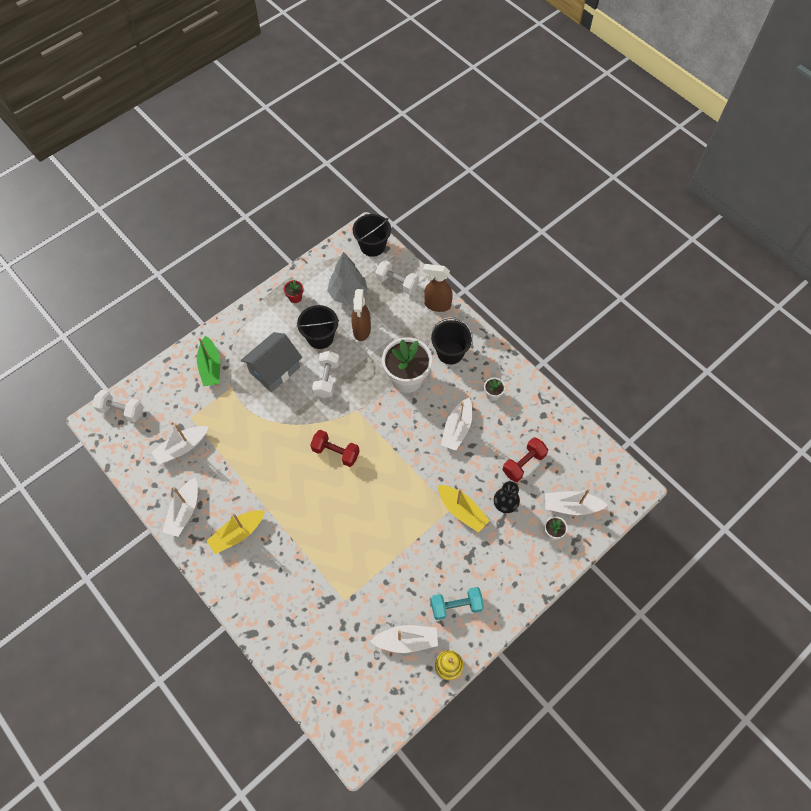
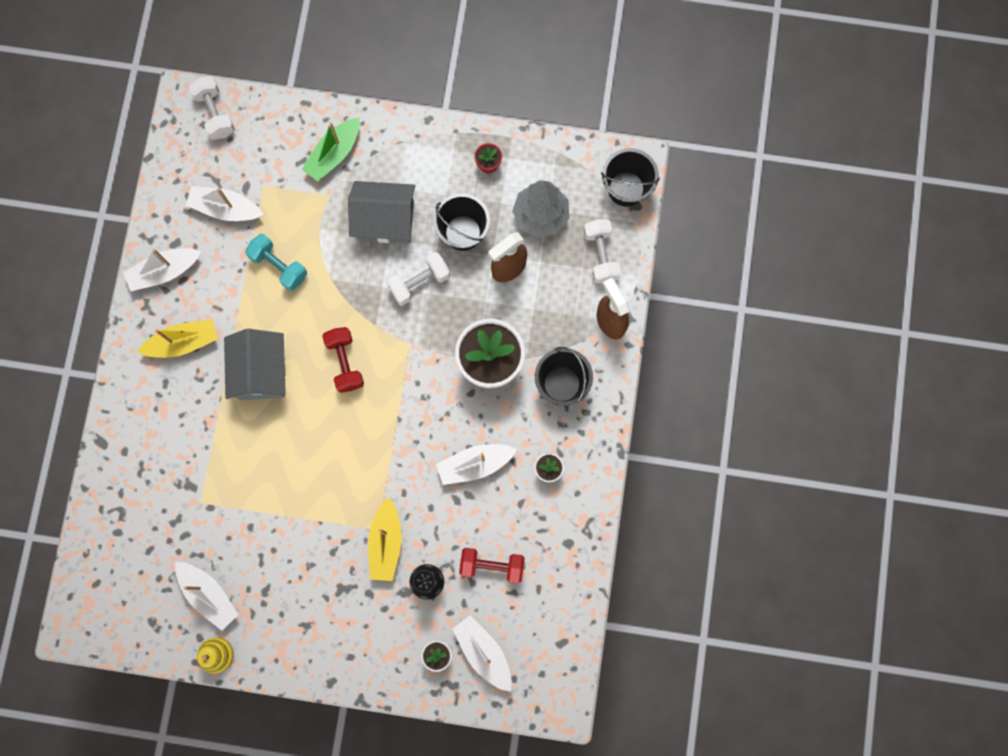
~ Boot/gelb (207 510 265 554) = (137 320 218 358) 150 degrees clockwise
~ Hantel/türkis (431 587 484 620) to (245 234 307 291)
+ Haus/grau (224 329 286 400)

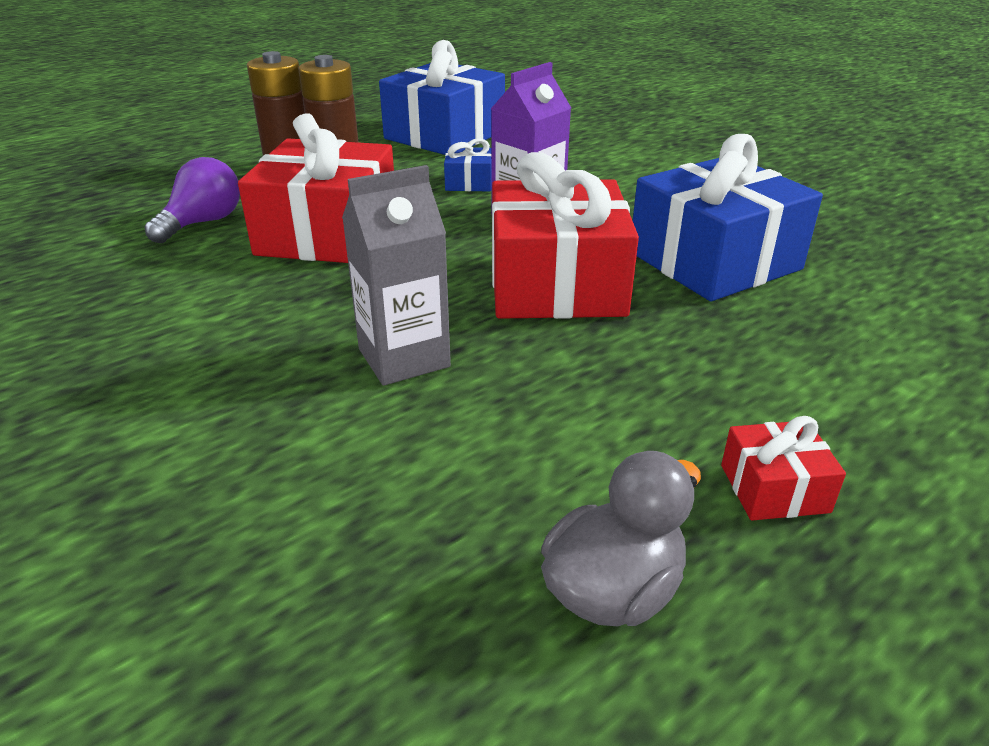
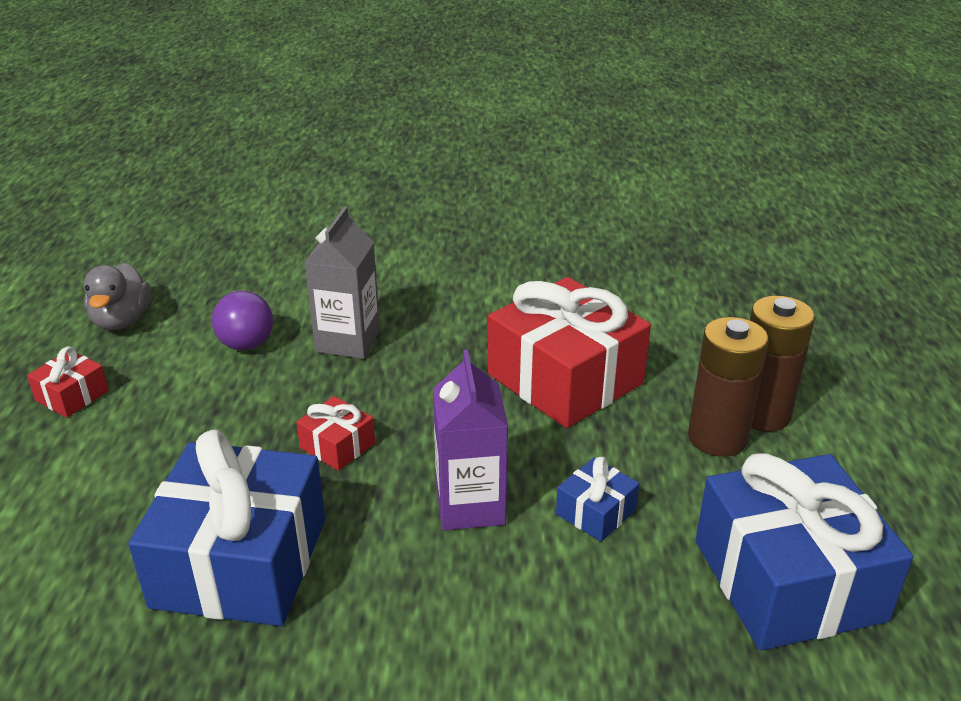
~ Glühbirne/lila (145 157 240 243) to (212 291 273 350)
~ Geschenk/rot (492 152 639 319) = (296 396 375 471) x0.44

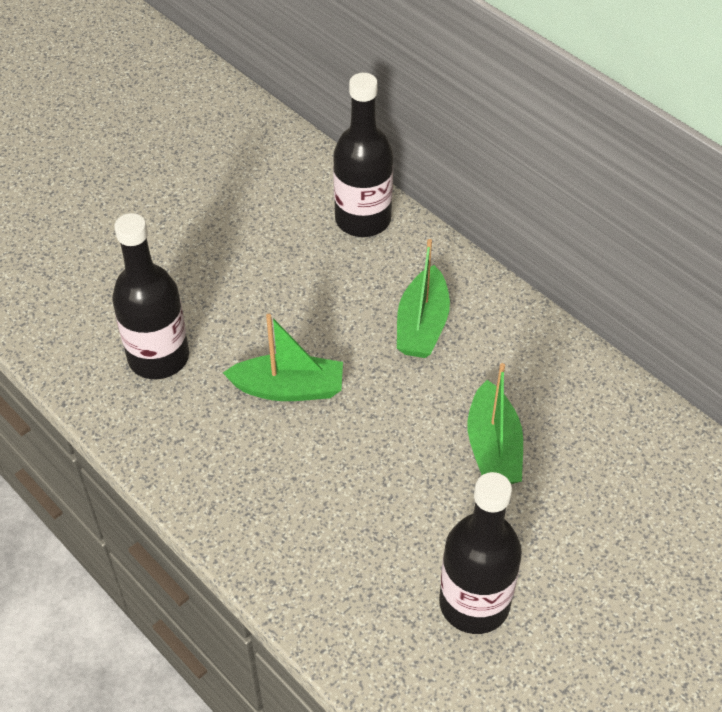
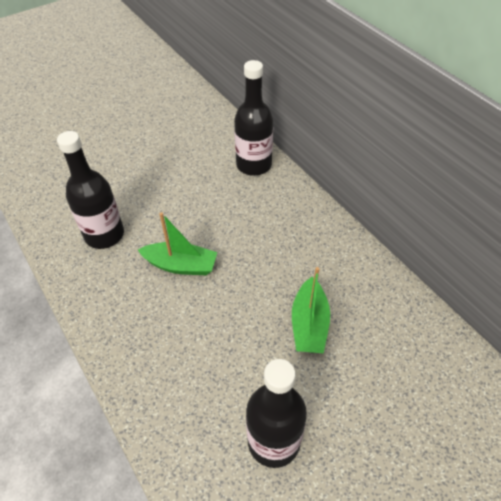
- Boot/grün (397 239 450 358)

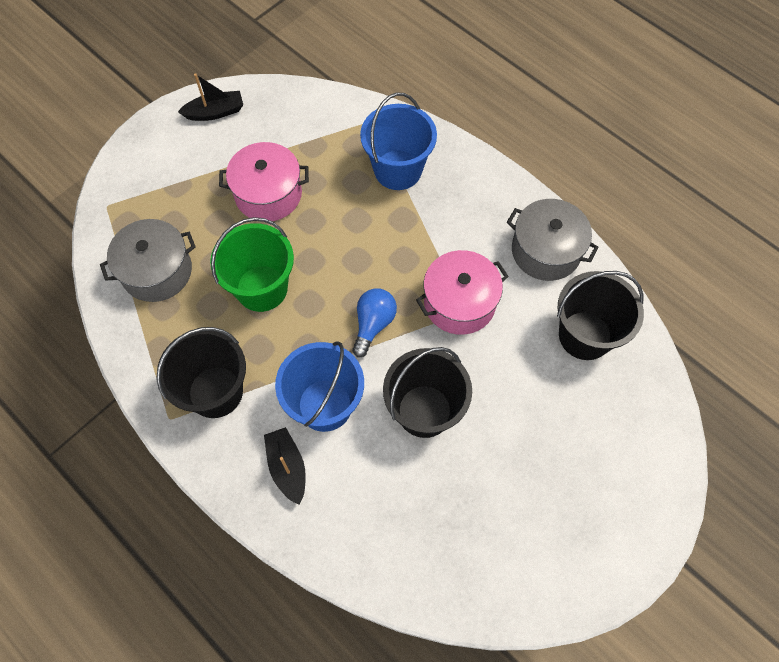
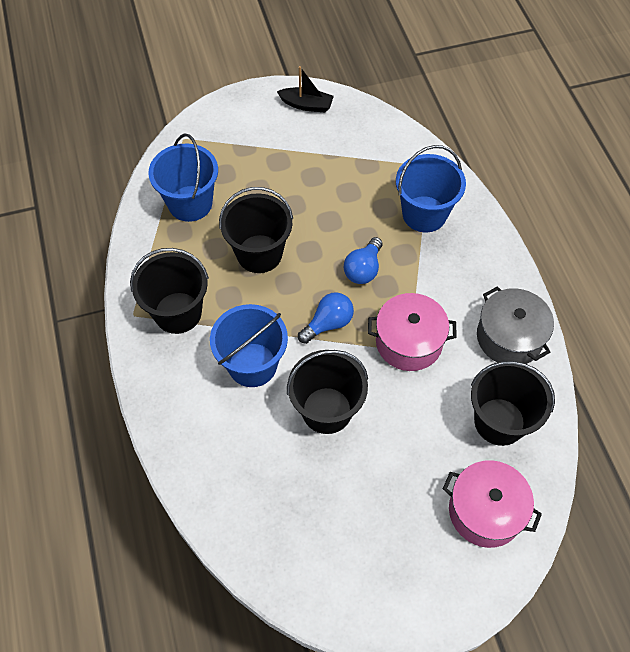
~ Kochtopf/grau (100 219 196 302) to Eimer/blau (148 133 218 222)
~ Eimer/grün (210 217 294 312) to Eimer/schwarz (219 187 293 273)
~ Kochtopf/rosa (219 142 309 222) to (443 460 542 548)
- Boot/schwarz (264 427 306 505)
+ Glühbirne/blau (344 237 382 284)

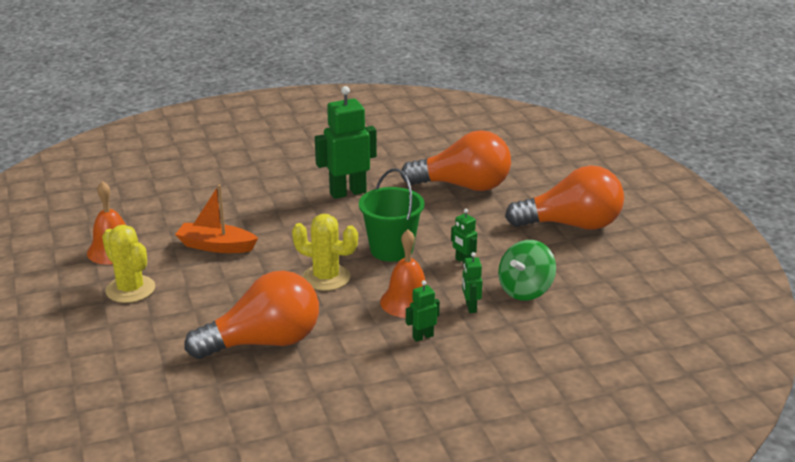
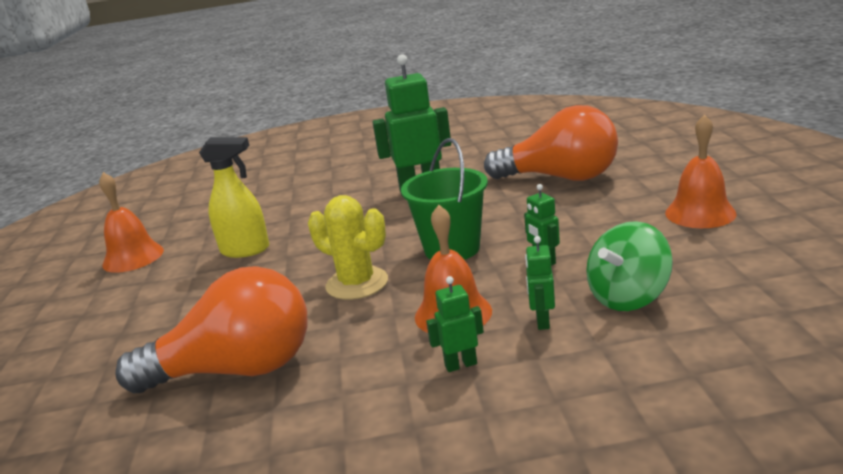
- Kaktus/gelb (102 225 155 303)
~ Boot/orange (175 184 258 253) to Sprühflasche/gelb (199 137 269 258)
~ Glühbirne/orange (505 165 624 230) to Glocke/orange (665 114 737 228)

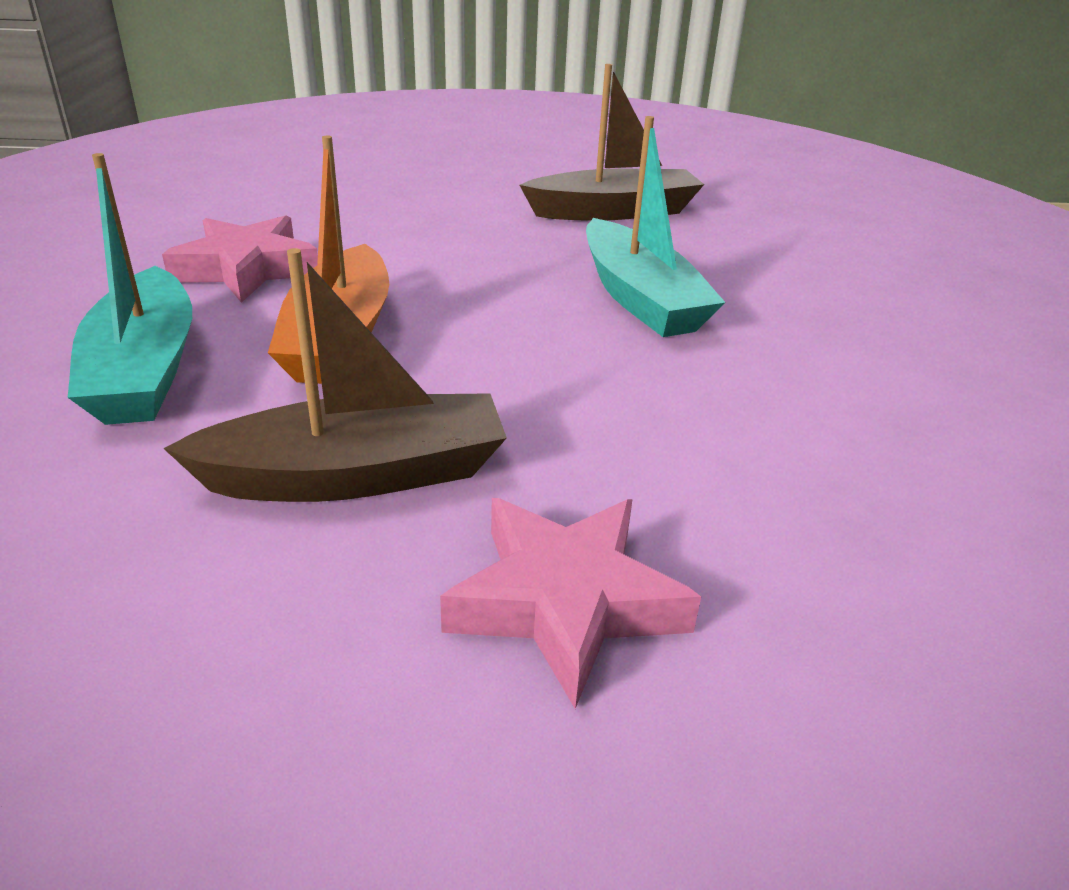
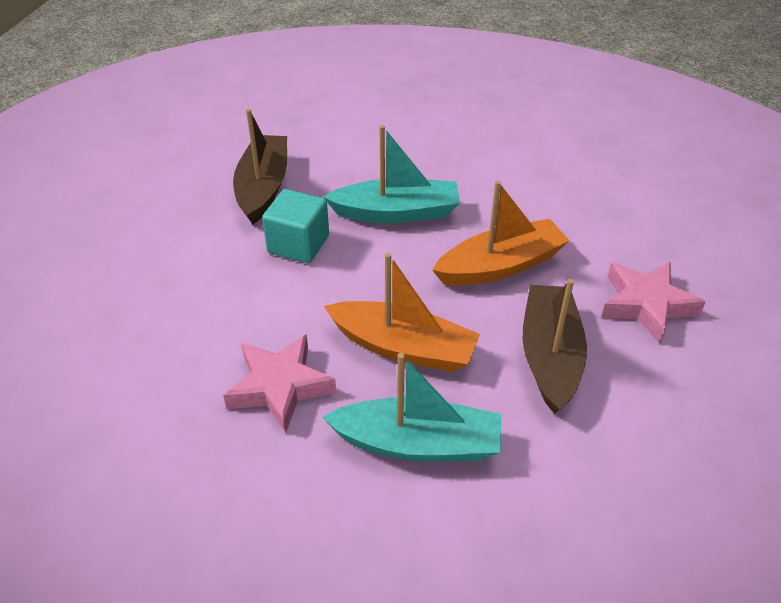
+ Kubus/türkis (262 189 329 263)
+ Boot/orange (432 181 570 286)

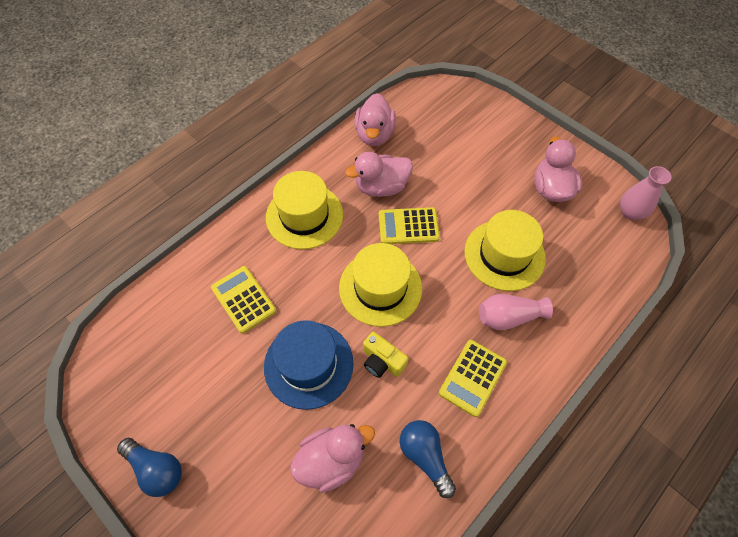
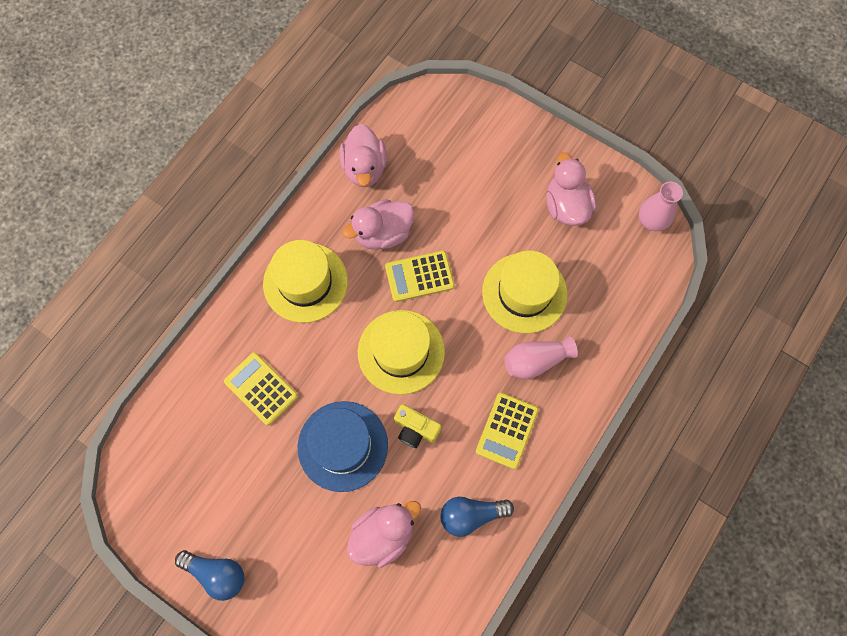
~ Glühbirne/blau (400 420 456 498) = (440 497 514 537) 60 degrees counterclockwise

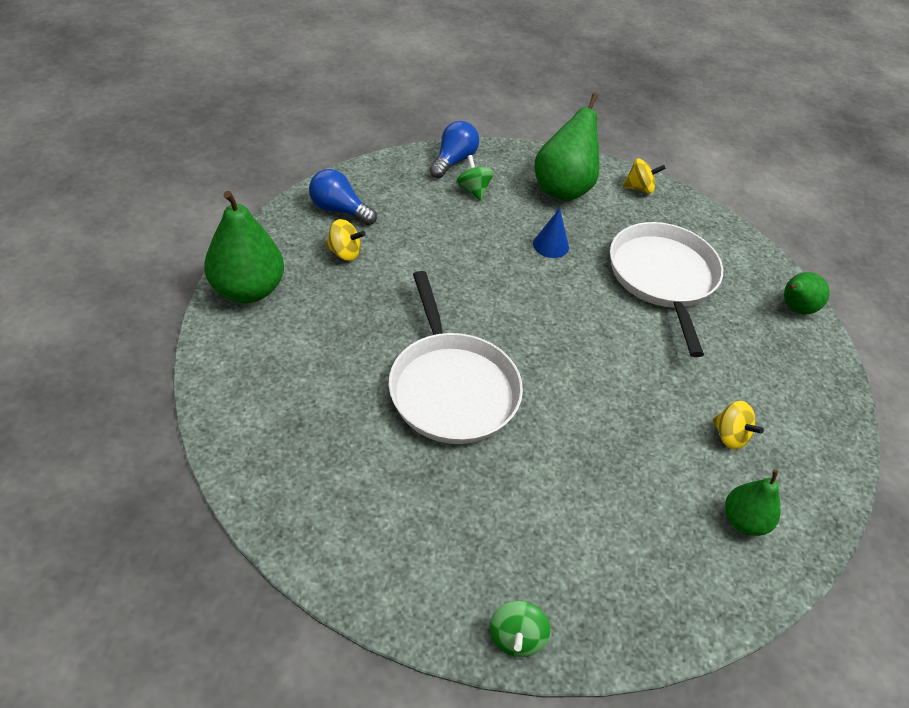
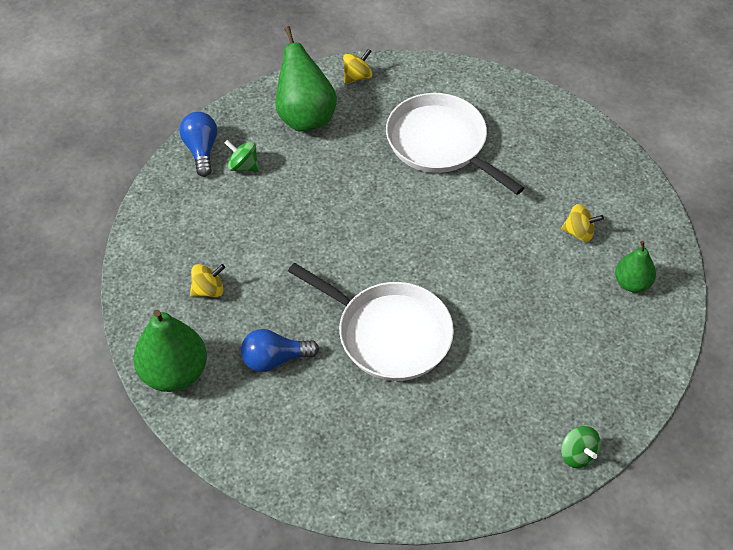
~ Glühbirne/blau (309 169 377 225) to (241 329 319 372)
- Kegel/blau (533 208 569 258)
- Birne/grün (784 272 830 314)

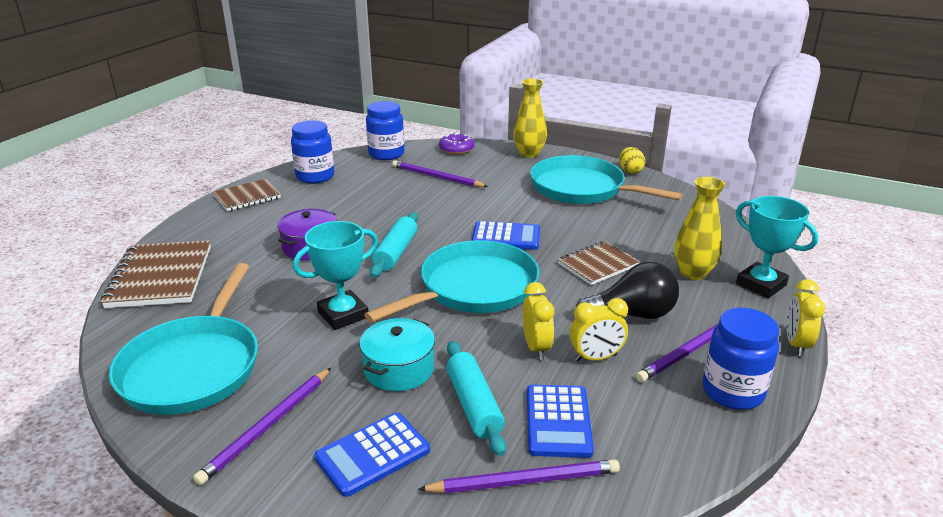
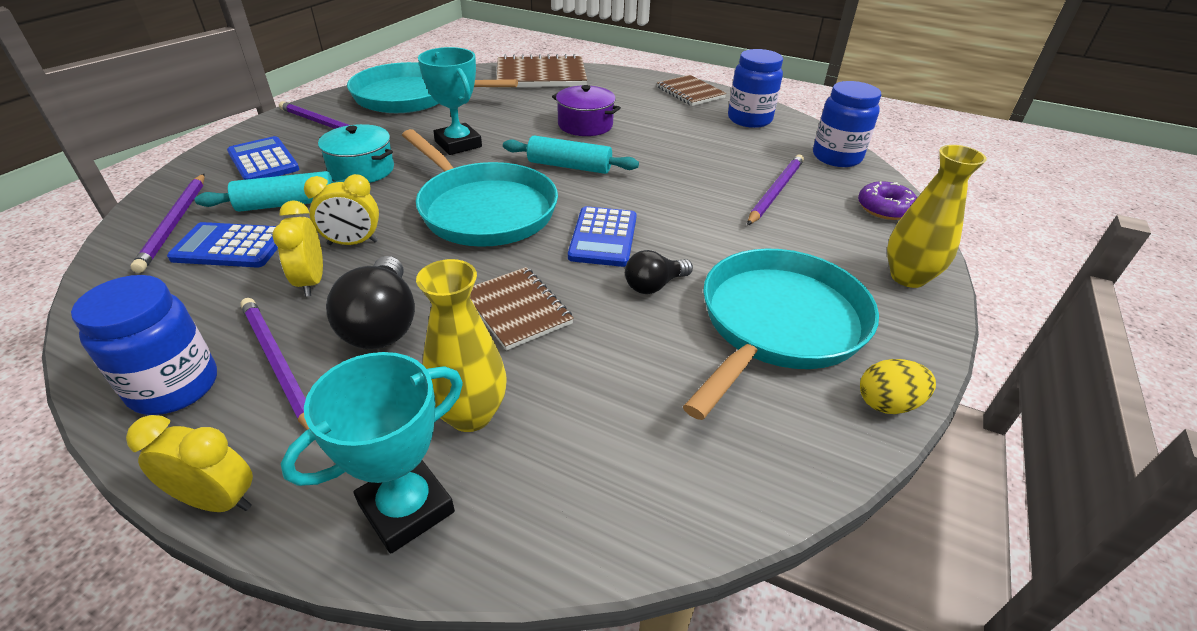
+ Glühbirne/schwarz (625 250 693 294)

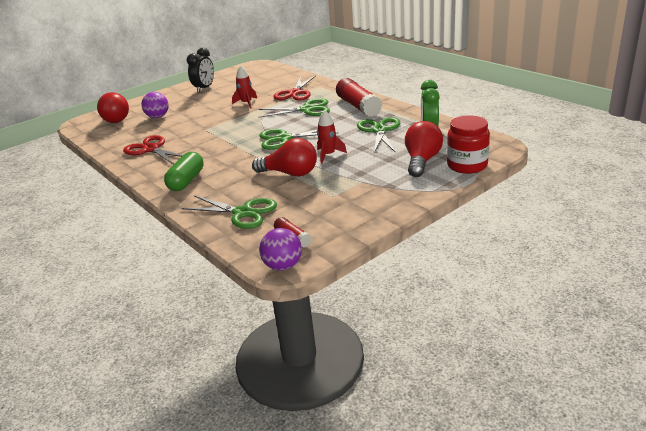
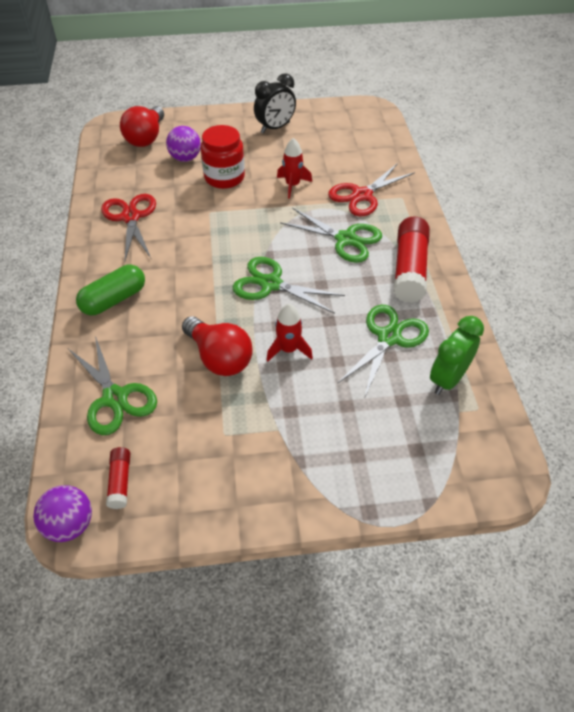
- Glühbirne/rot (405 121 443 177)
~ Einmachglas/rot (447 115 490 174) to (200 125 245 189)

